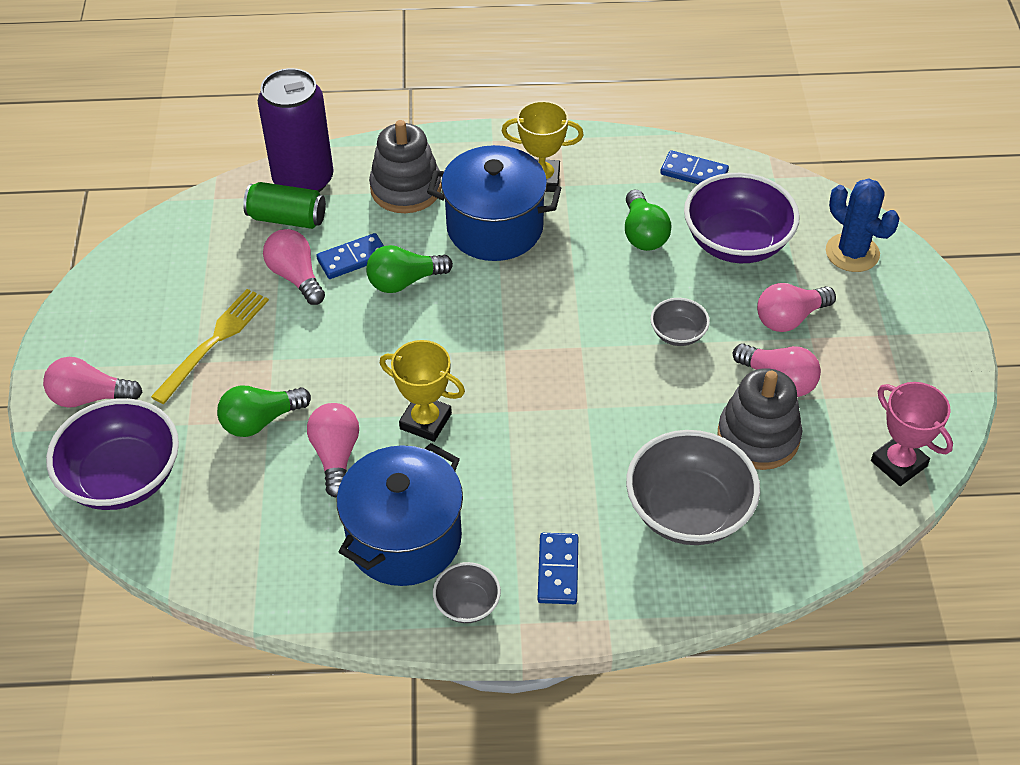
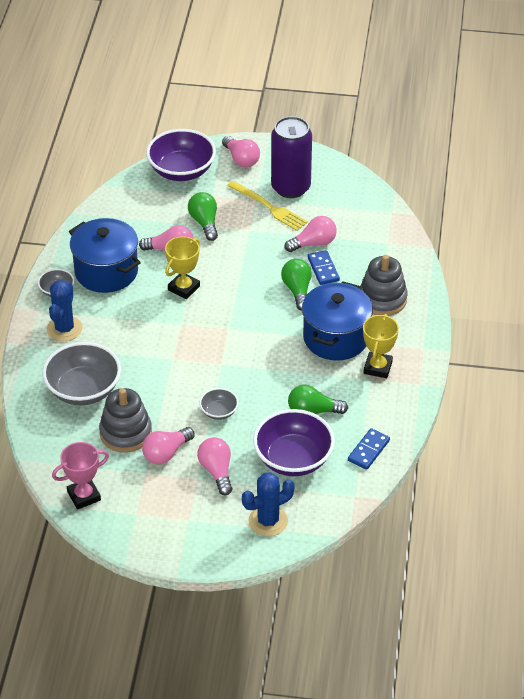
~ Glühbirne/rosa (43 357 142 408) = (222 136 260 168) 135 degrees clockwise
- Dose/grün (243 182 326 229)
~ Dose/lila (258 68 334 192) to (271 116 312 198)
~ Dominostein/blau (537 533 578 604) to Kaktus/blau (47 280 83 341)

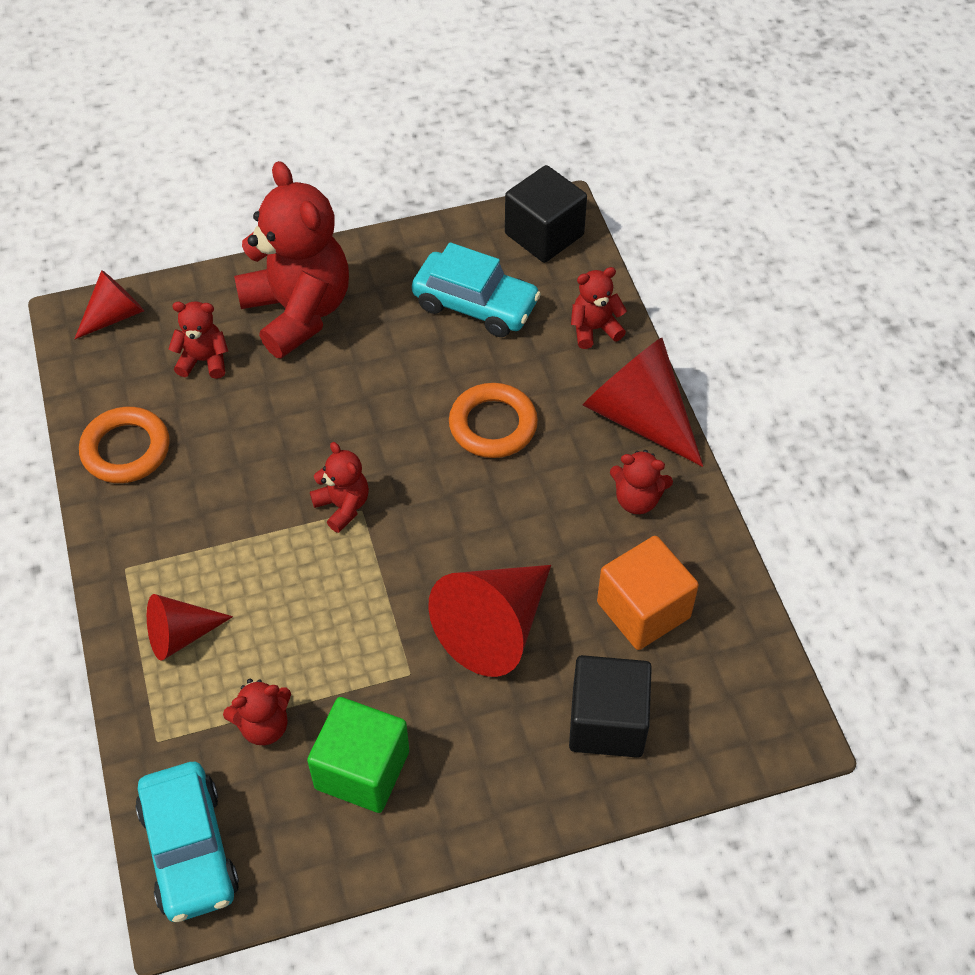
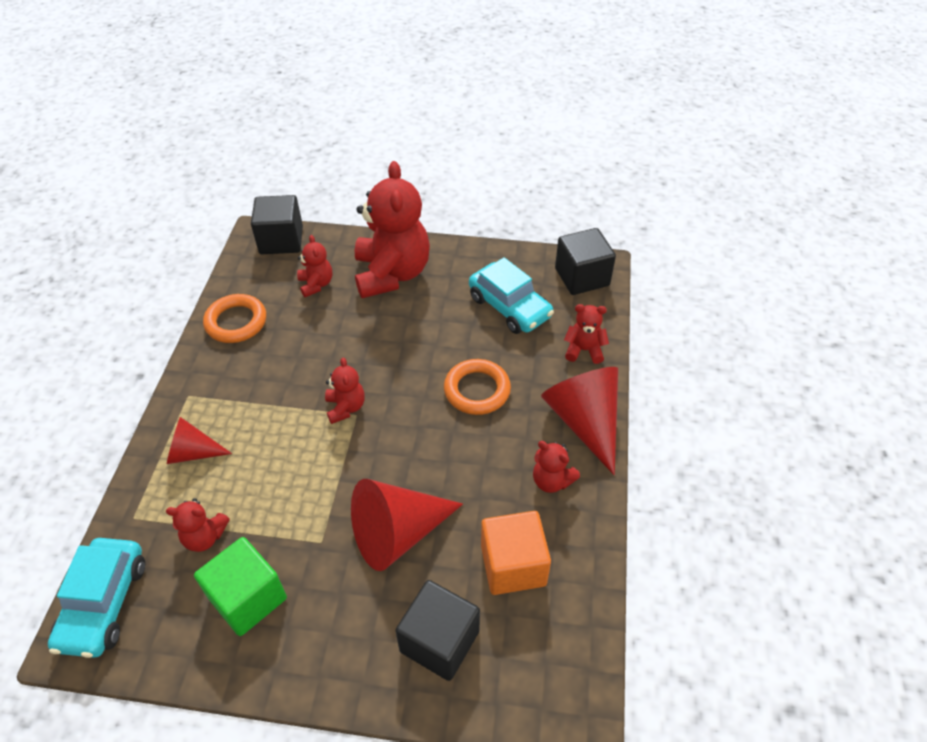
~ Kegel/rot (75 270 144 339) to Kubus/schwarz (251 195 303 254)
~ Teddybär/rot (169 301 228 379) = (297 235 332 297) 45 degrees clockwise

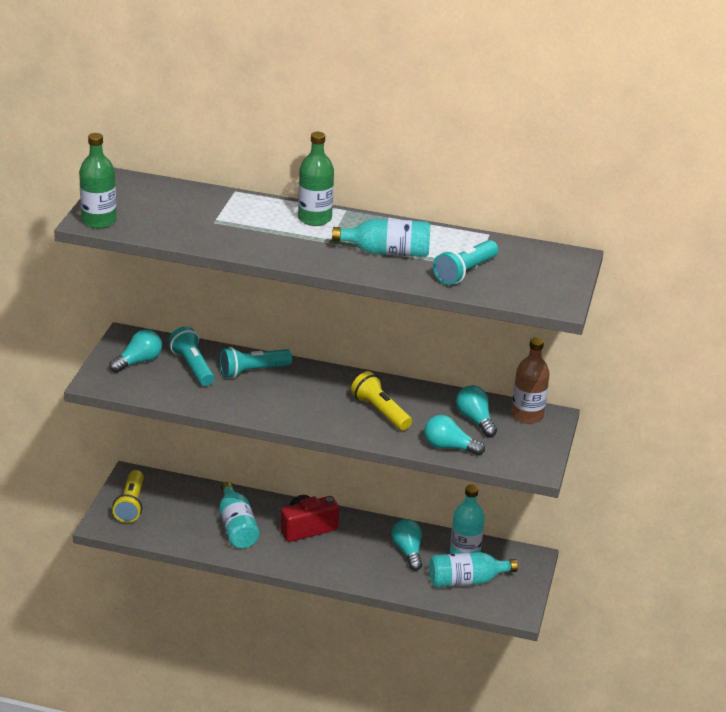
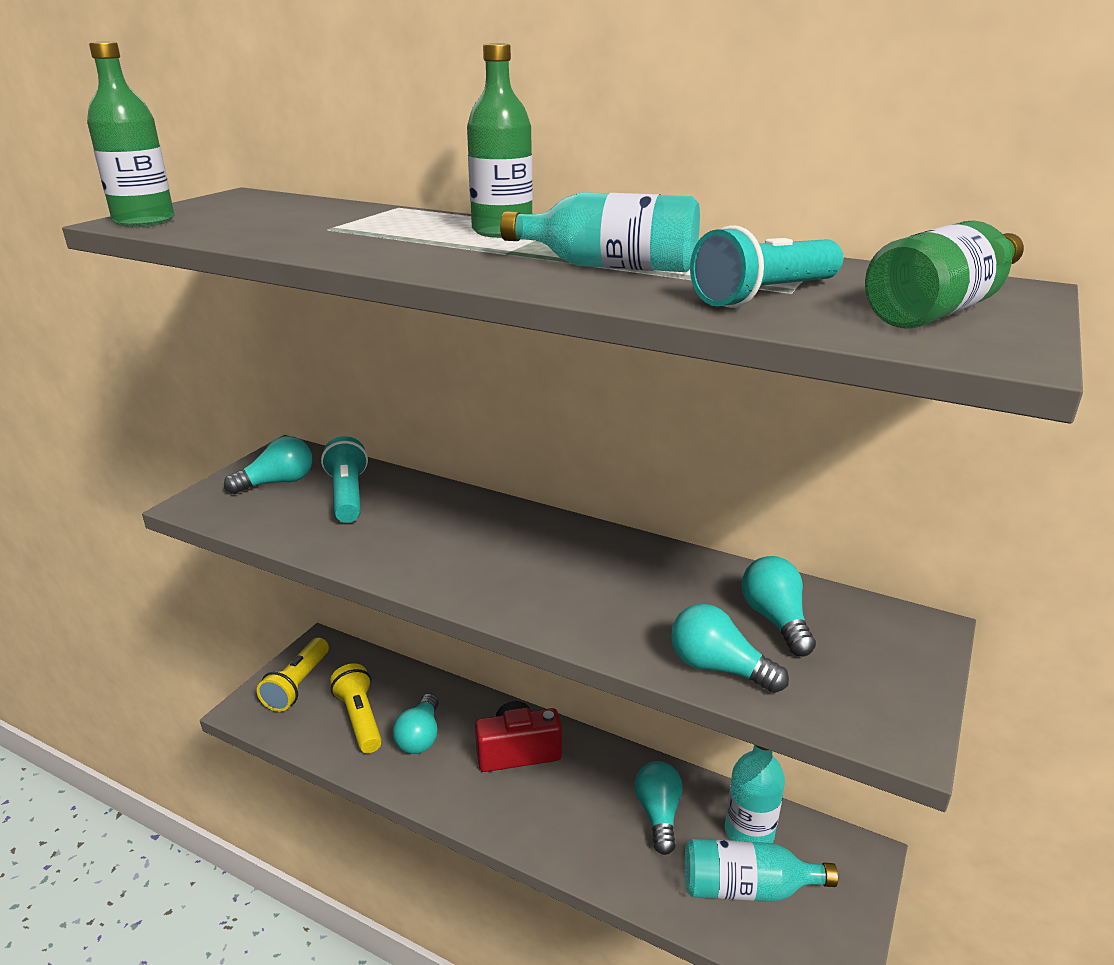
- Taschenlampe/türkis (219 347 292 378)
~ Flasche/türkis (219 482 260 548) to Glühbirne/türkis (393 693 439 754)
~ Taschenlampe/gelb (351 371 412 430) to (330 663 382 753)
- Flasche/braun (511 337 550 424)
+ Flasche/grün (865 221 1024 329)

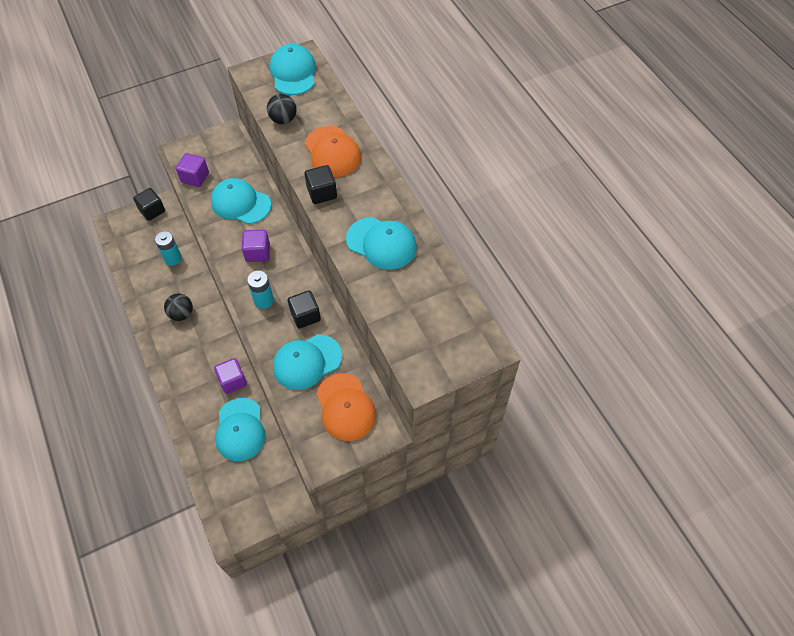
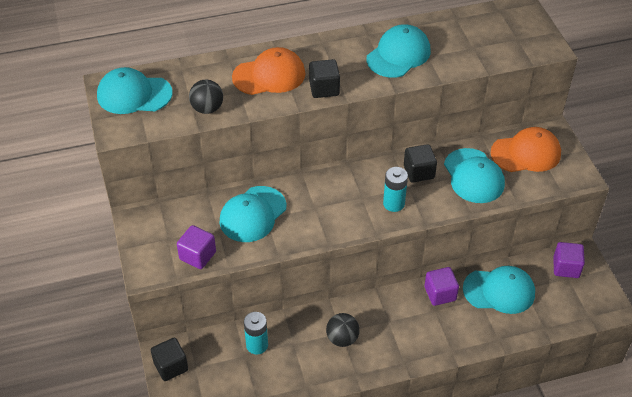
~ Kubus/lila (242 230 270 262) to (553 242 585 278)

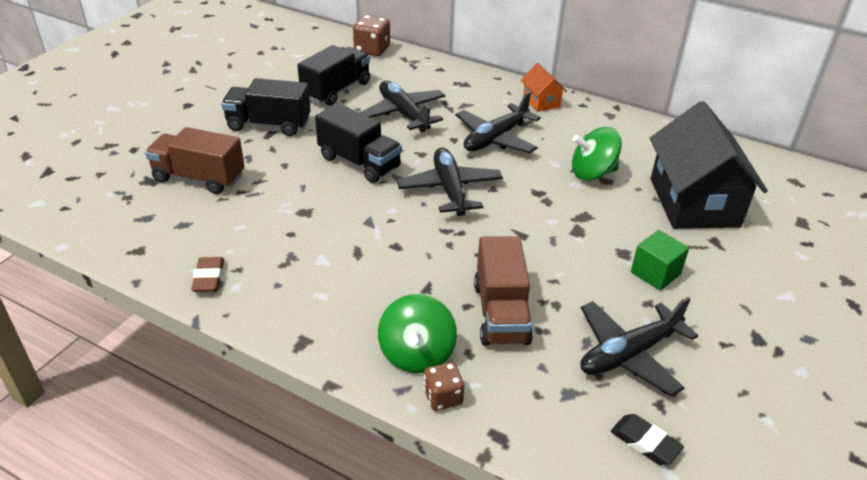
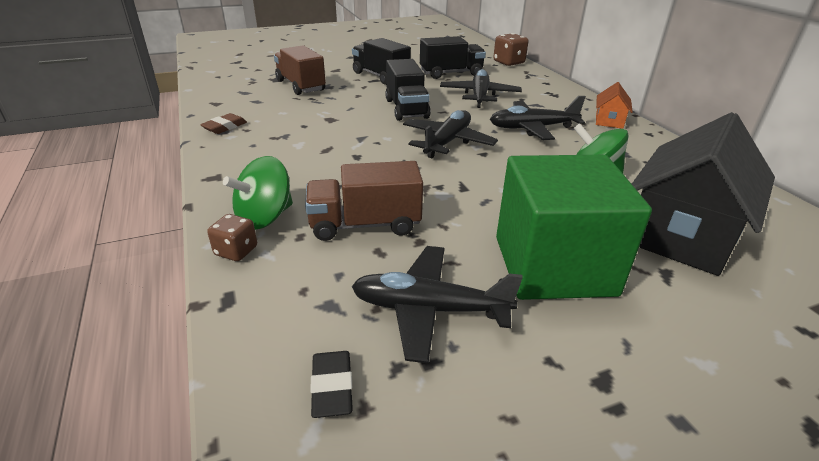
~ Lastwagen/braun (474 236 533 346) = (305 161 423 241) 45 degrees clockwise
~ Kubus/grün (631 230 689 290) = (496 155 652 300) x2.24

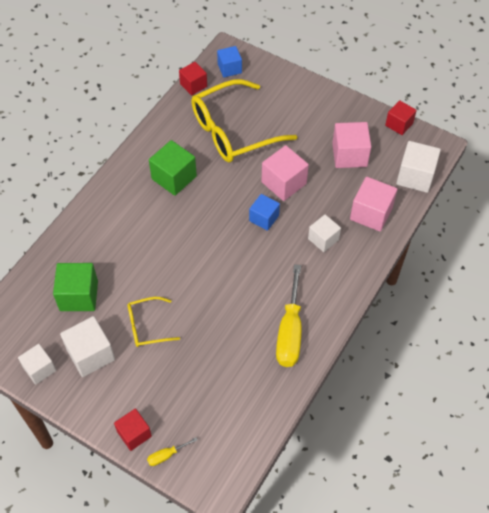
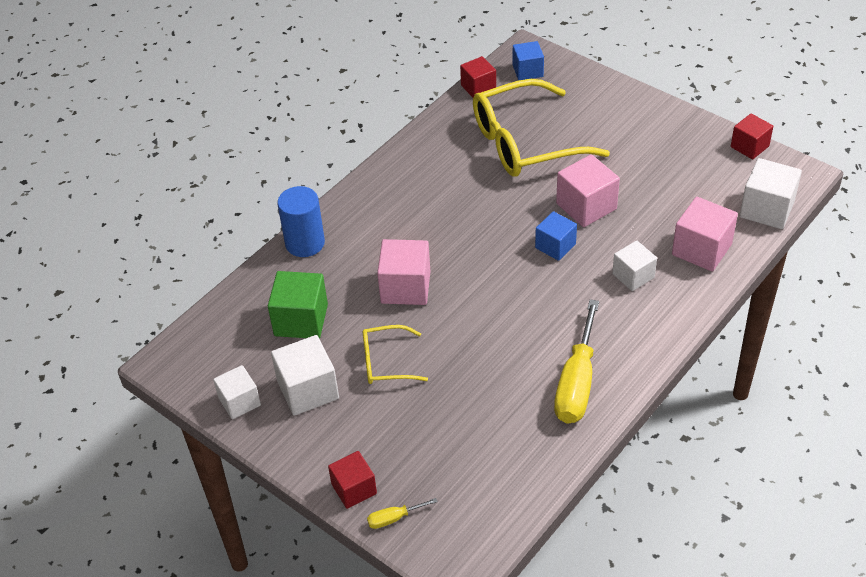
- Kubus/grün (149 140 197 196)
~ Kubus/rosa (332 122 371 168) to (377 239 430 305)
+ Vollzylinder/blau (277 186 325 257)

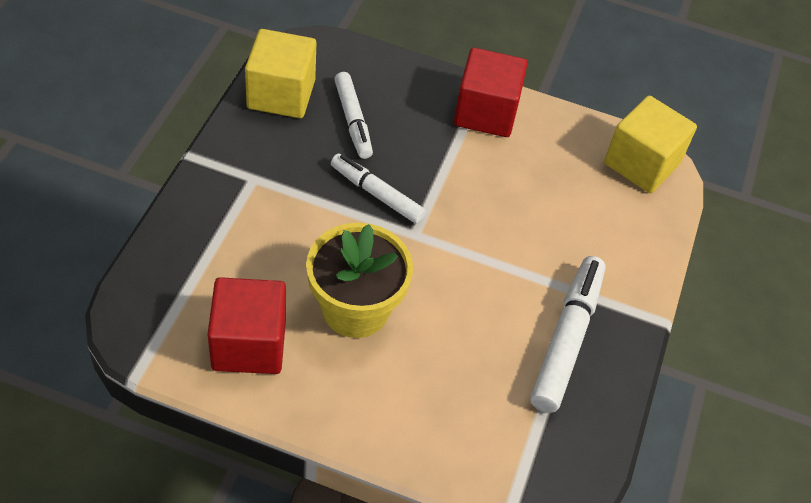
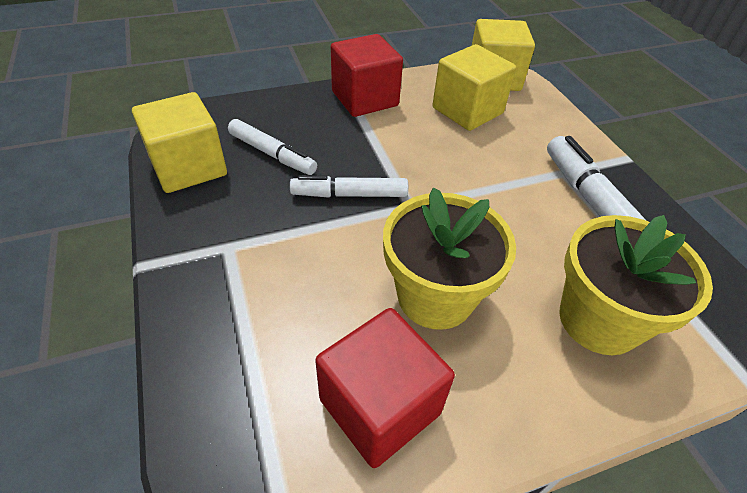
+ Kubus/gelb (432 44 516 131)
+ Blumentopf/gelb (559 215 713 355)

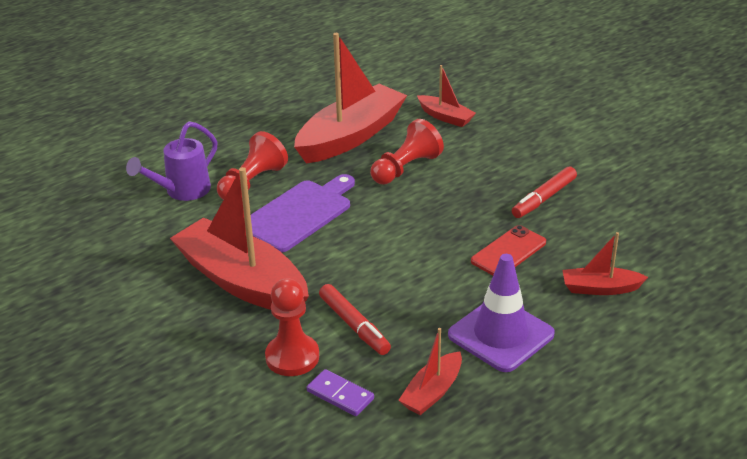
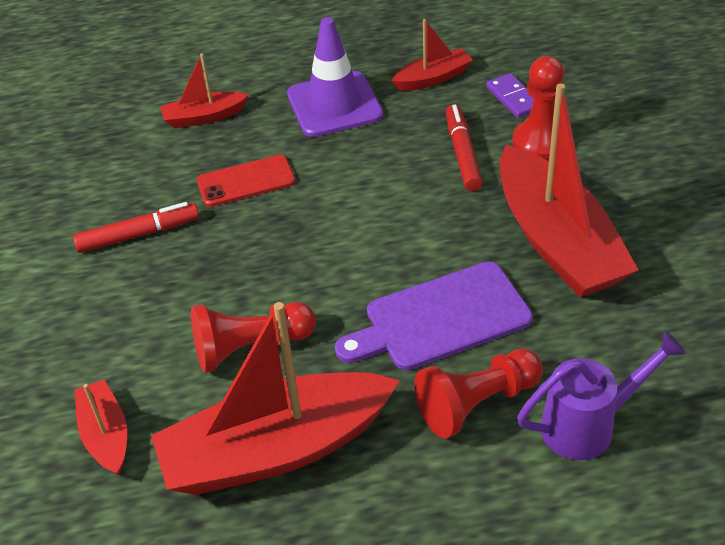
~ Boot/rot (562 232 648 295) = (160 54 249 128) 135 degrees clockwise

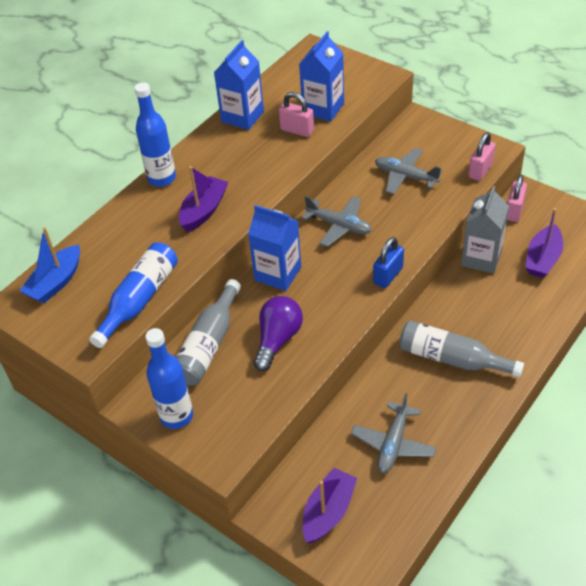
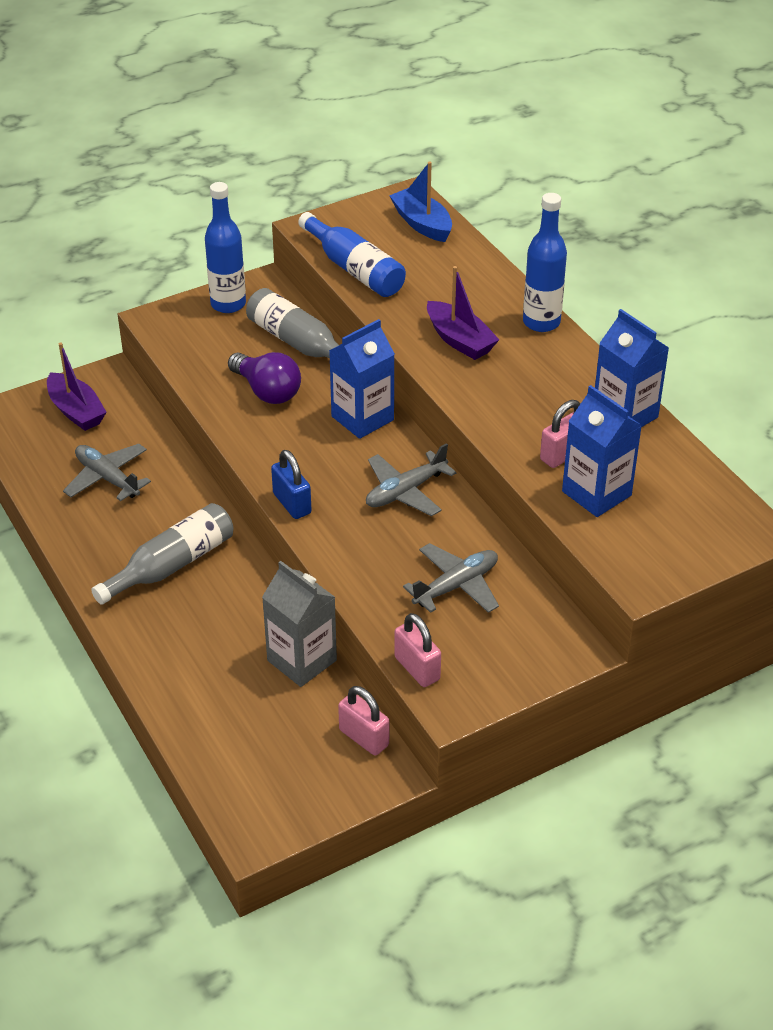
- Boot/lila (525 208 563 278)

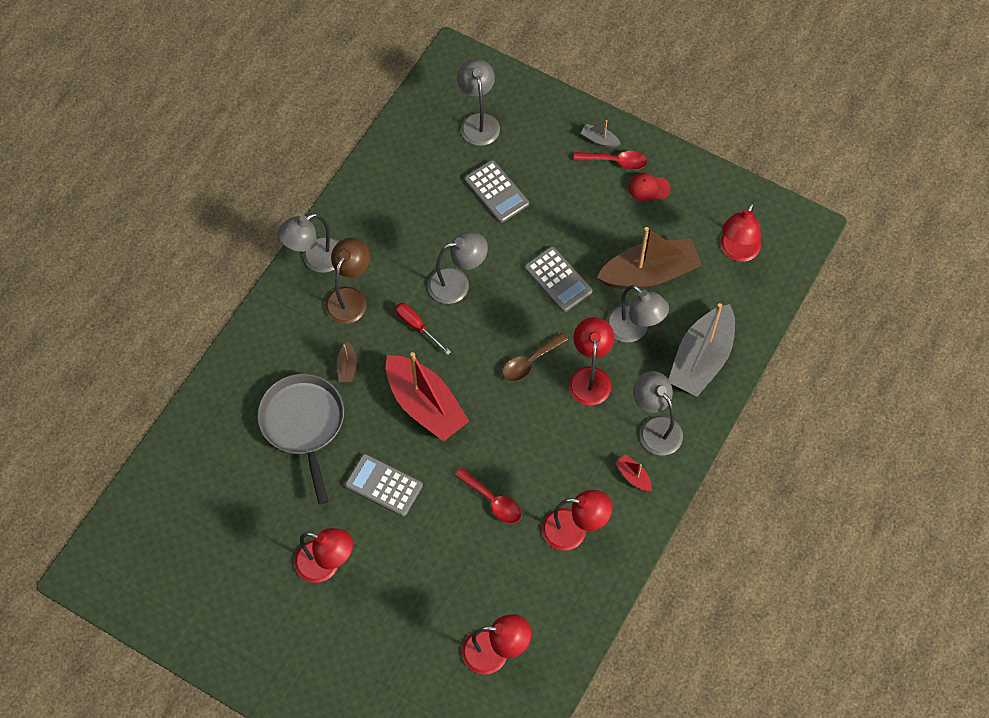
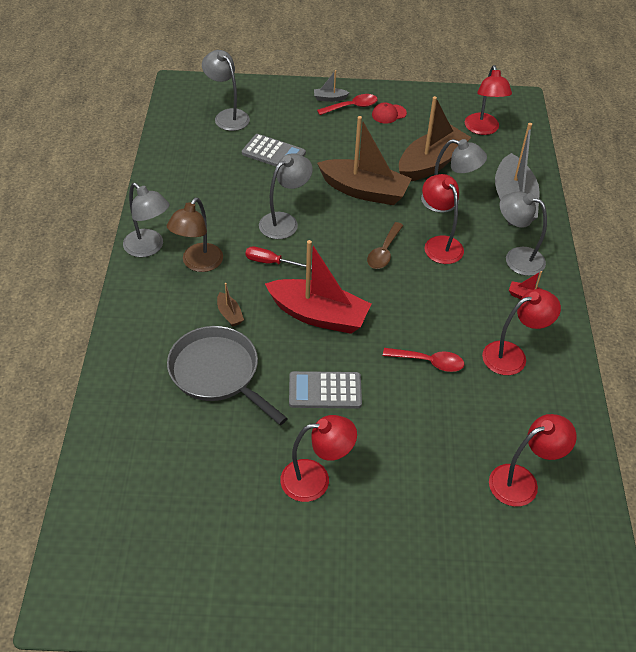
~ Lampe/grau (278 213 338 273) = (123 183 170 257) 75 degrees counterclockwise
~ Lampe/braun (325 238 370 324) = (167 198 223 272) 150 degrees counterclockwise
~ Taschenrechner/grau (525 246 593 312) to Boot/braun (317 116 412 205)

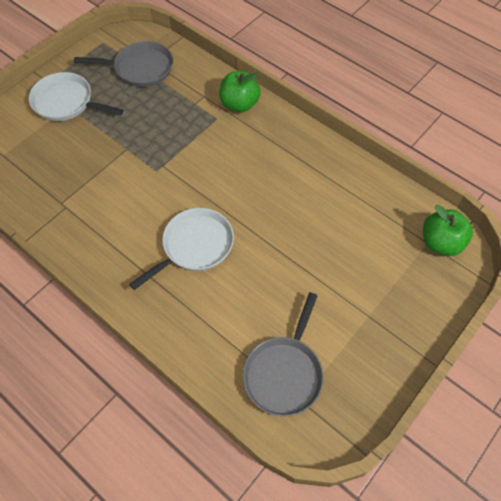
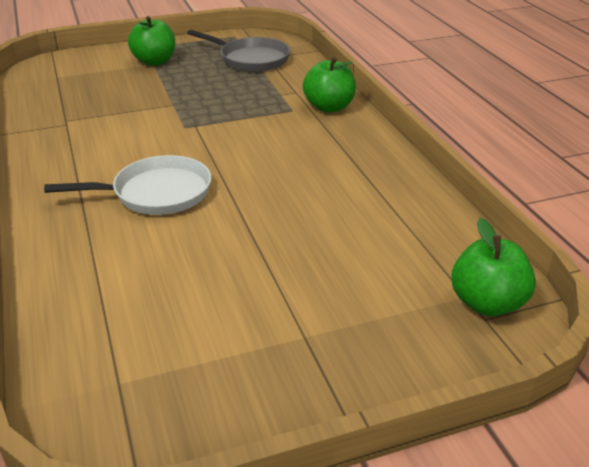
~ Pfanne/weiß (29 72 124 121) to Apfel/grün (128 16 175 66)
- Pfanne/grau (243 292 324 416)

